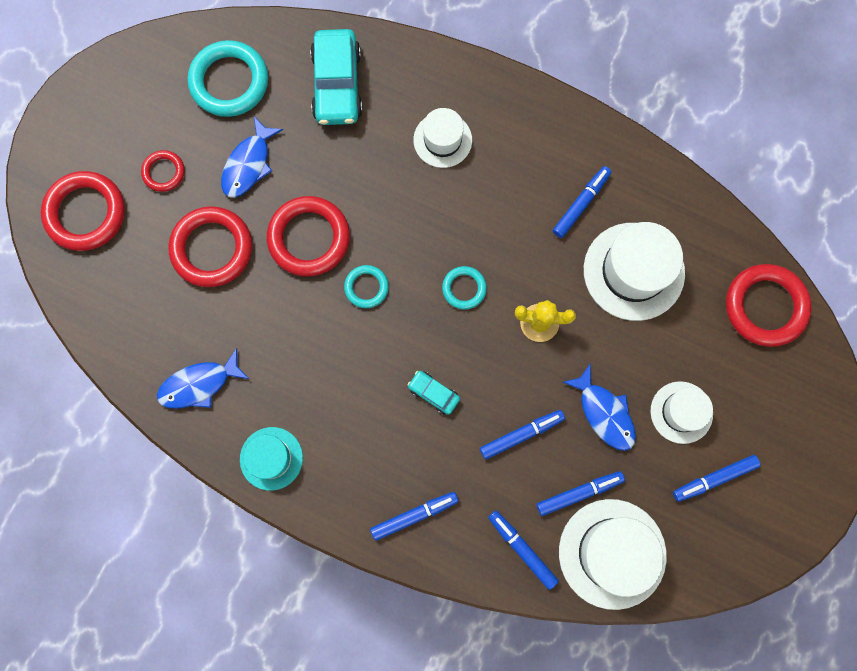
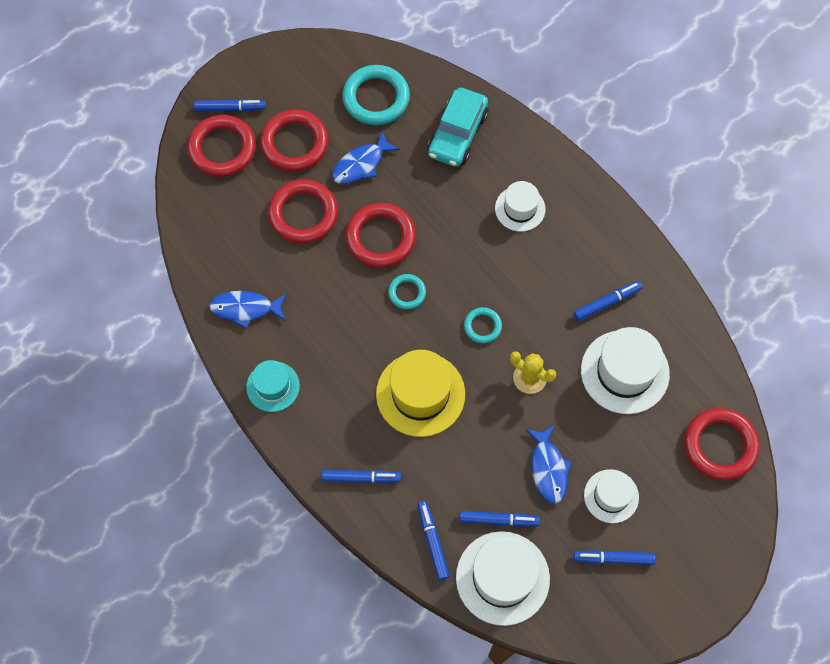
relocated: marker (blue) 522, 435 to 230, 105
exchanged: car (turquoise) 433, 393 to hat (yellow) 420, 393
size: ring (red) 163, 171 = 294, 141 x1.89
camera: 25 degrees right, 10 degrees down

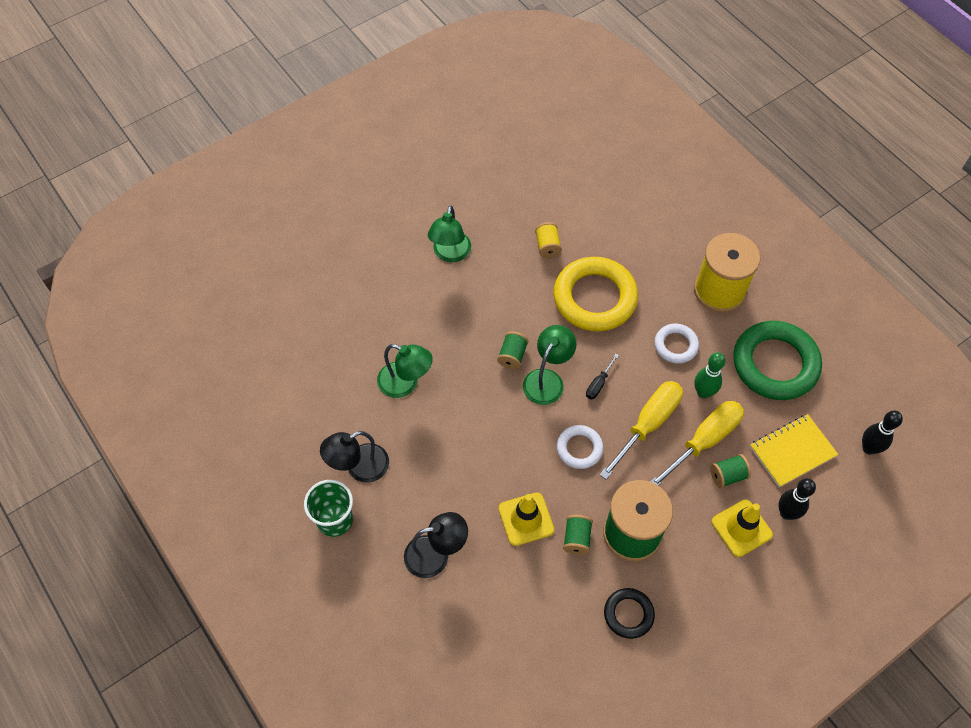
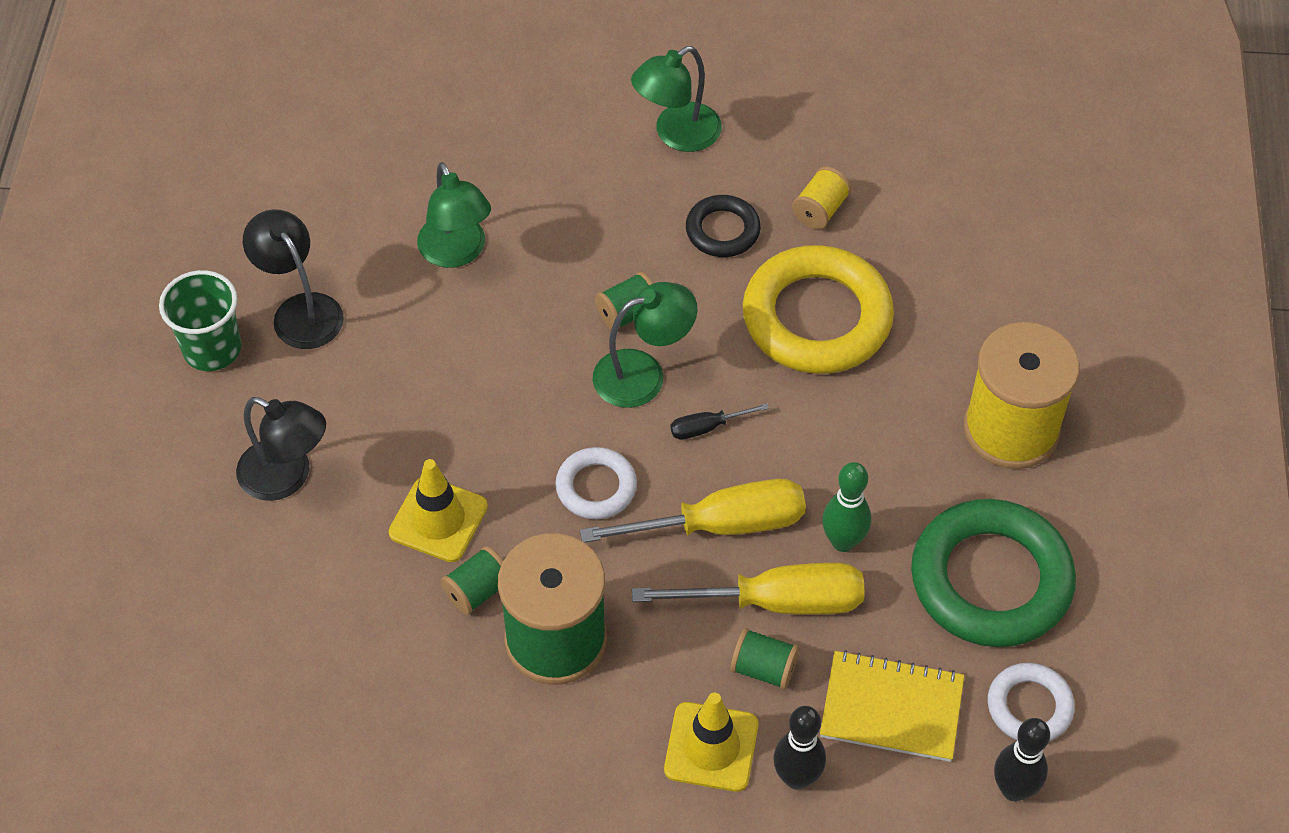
relocated: ring (black) 629, 613 to 723, 226; ring (white) 676, 343 to 1031, 702
spun: lamp (black) 354, 457 = 293, 279 45 degrees clockwise
camera: 40 degrees right, 5 degrees down

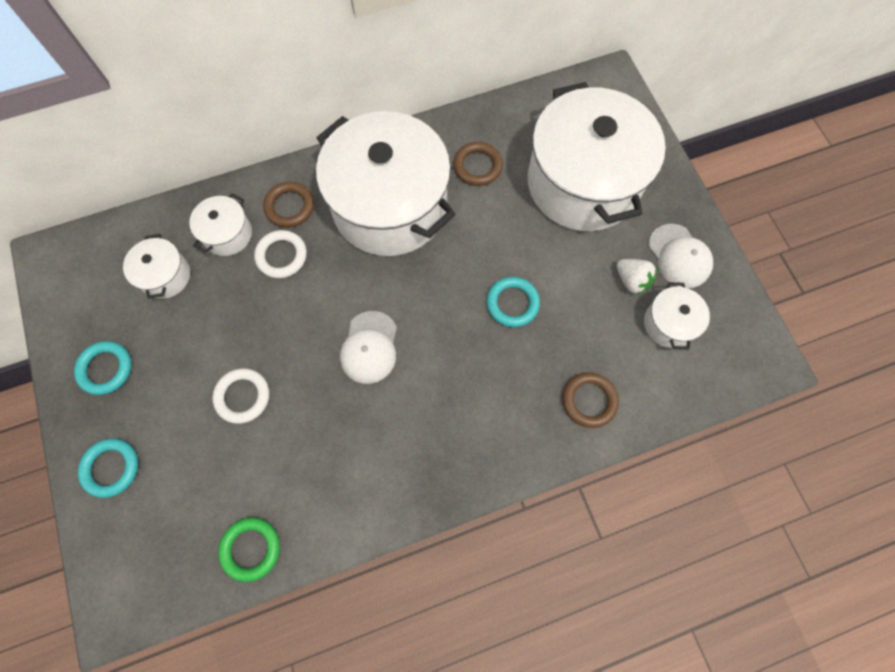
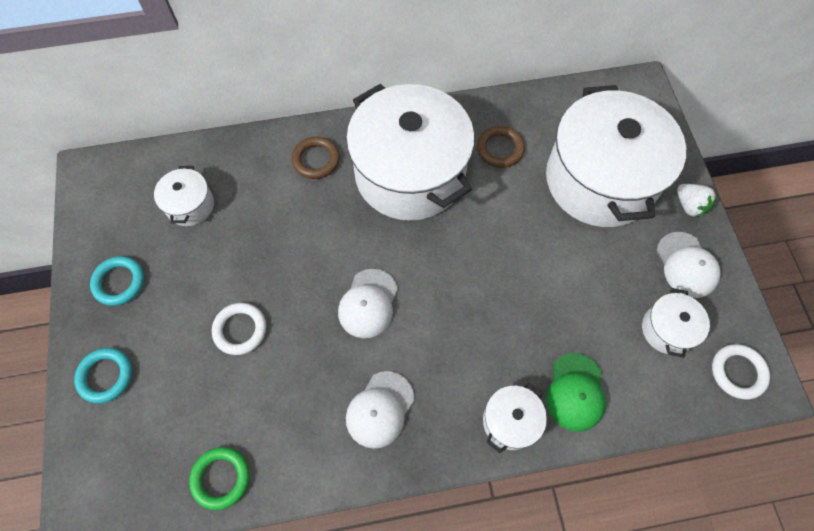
missing: ring (turquoise) 513, 302
appeared: cap (white) 380, 410
relocated: pot (white) 220, 224 to 515, 418; strawberry (white) 637, 277 to 697, 200; ring (white) 280, 254 to 741, 371
exchanged: ring (brown) 590, 400 to cap (green) 576, 392
camera: 10 degrees right, 5 degrees down

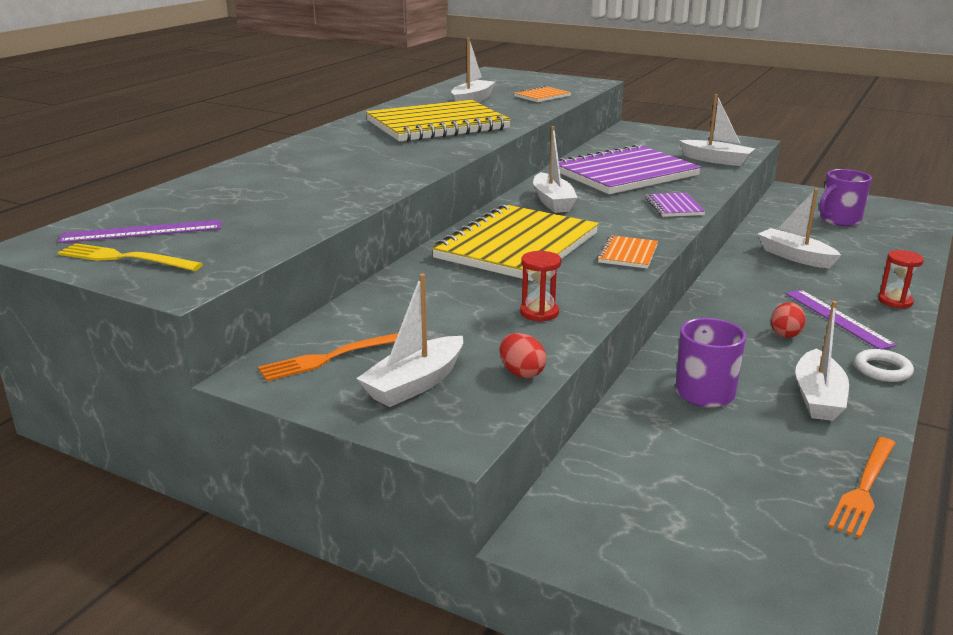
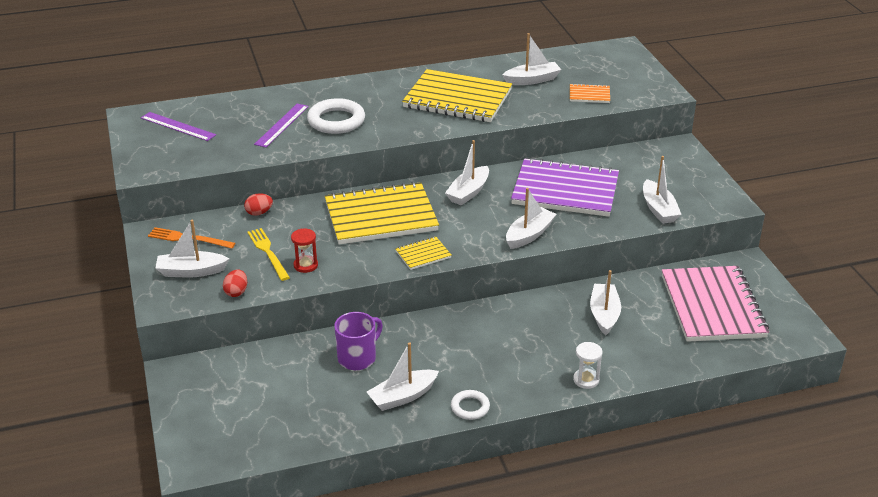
missing: fork (orange) 861, 487
appeared: ring (white) 336, 116
relocated: egg (red) 788, 320 to 258, 204; fork (yellow) 130, 257 to 268, 254; ruler (purple) 841, 319 to 281, 126
exchanged: notebook (purple) 675, 205 to boat (white) 531, 218; mug (purple) 845, 197 to notebook (pink) 715, 304
colour: notebook (orange) 627, 252 to notebook (yellow) 423, 253; hourglass (red) 901, 279 to hourglass (white) 588, 365
camera: 45 degrees right, 10 degrees up

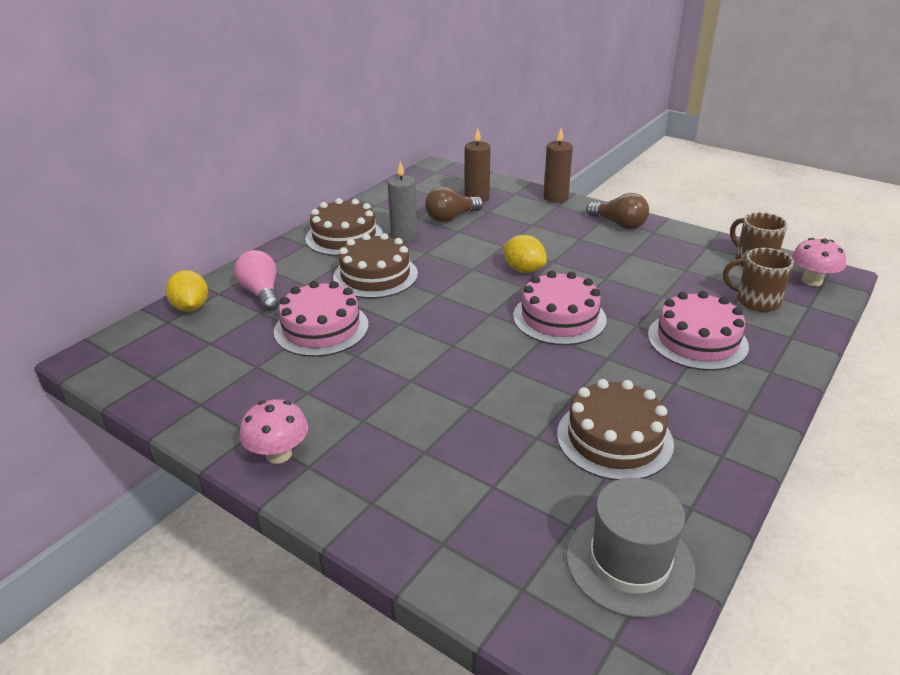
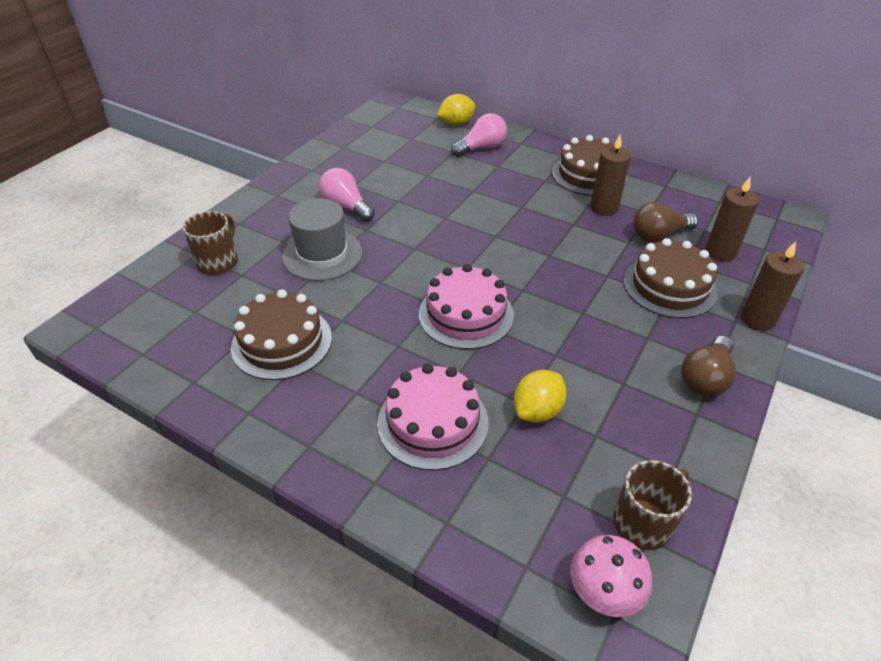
missing: mushroom (pink) 274, 431; cake (pink) 321, 319
appeared: light bulb (pink) 347, 195
relocated: mug (brown) 758, 280 to 210, 243; hat (grey) 631, 548 to 322, 239; lemon (yellow) 525, 254 to 540, 396; cake (brown) 375, 266 to 671, 278
colour: candle (grey) 402, 201 to candle (brown) 611, 175
spun: light bulb (brown) 454, 204 = 665, 222 75 degrees counterclockwise
camera: 85 degrees right, 10 degrees up

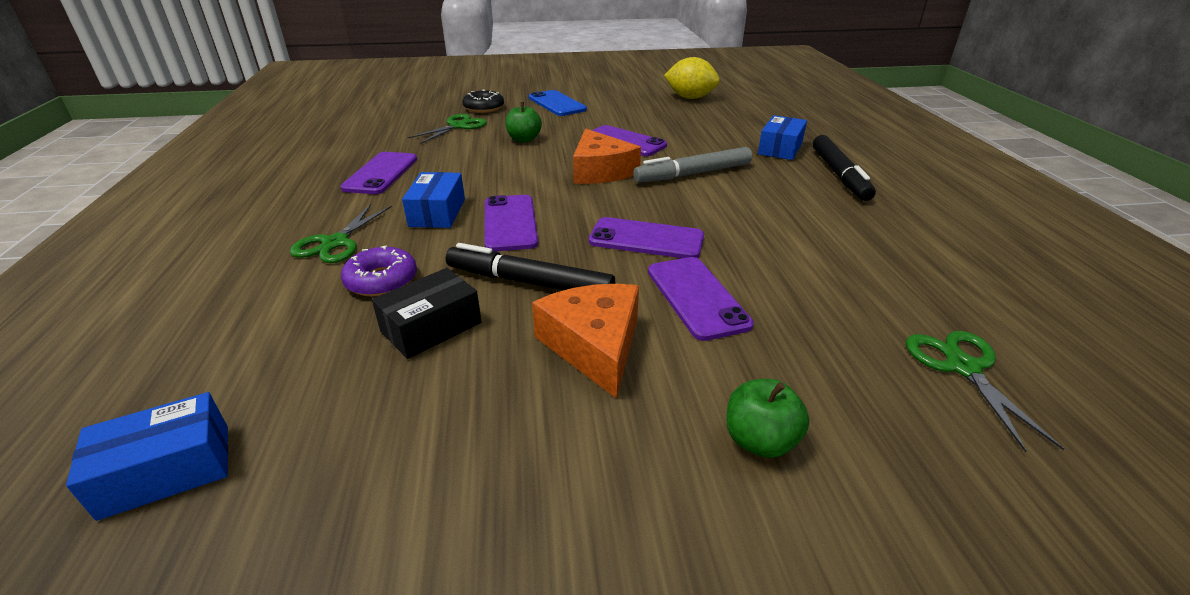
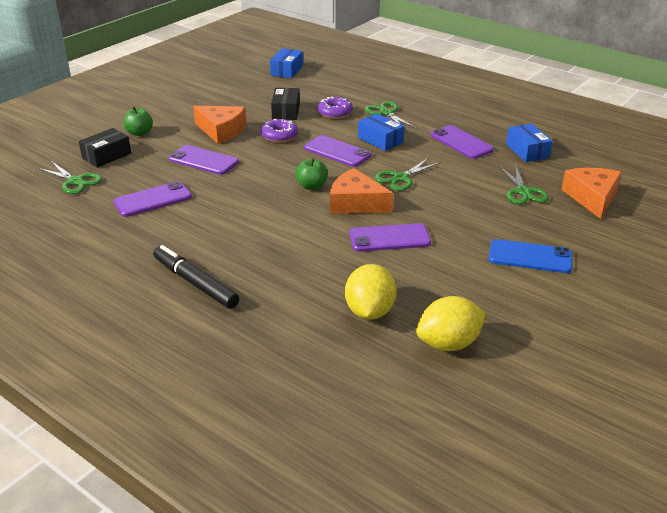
missing: donut (black) 483, 101; marker (grey) 692, 165
appeared: box (black) 105, 148; lemon (yellow) 371, 292; scissors (green) 408, 174; cheese (orange) 591, 193
relocated: phone (purple) 646, 237 to 152, 199; apple (green) 523, 122 to 312, 174; box (blue) 782, 137 to 529, 143
exchanged: marker (black) 530, 266 to donut (purple) 279, 131
camera: 135 degrees right, 0 degrees up

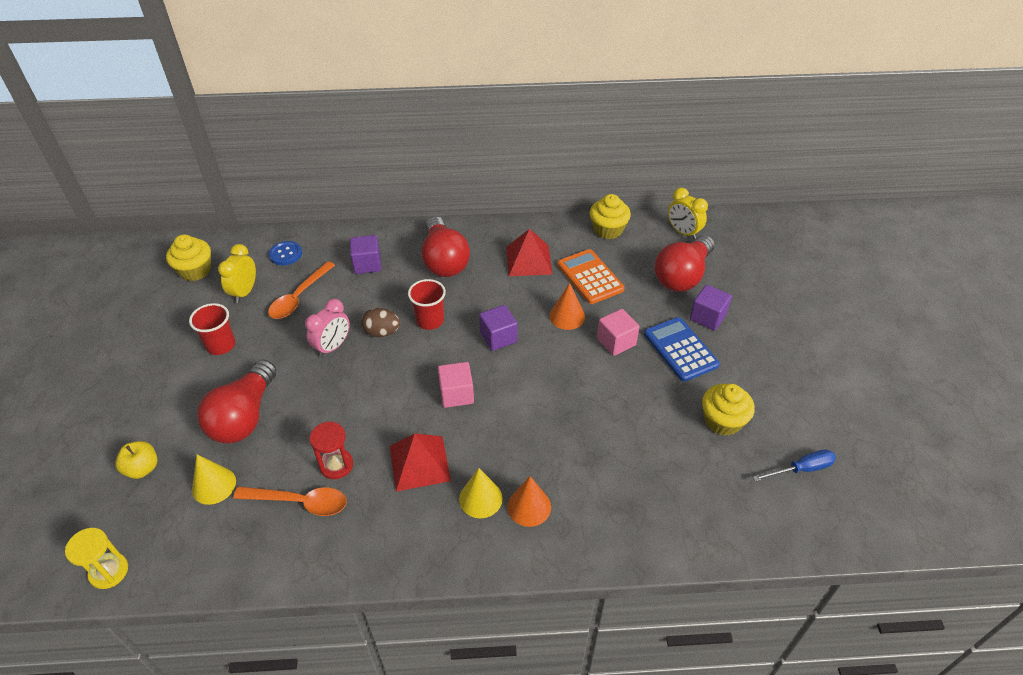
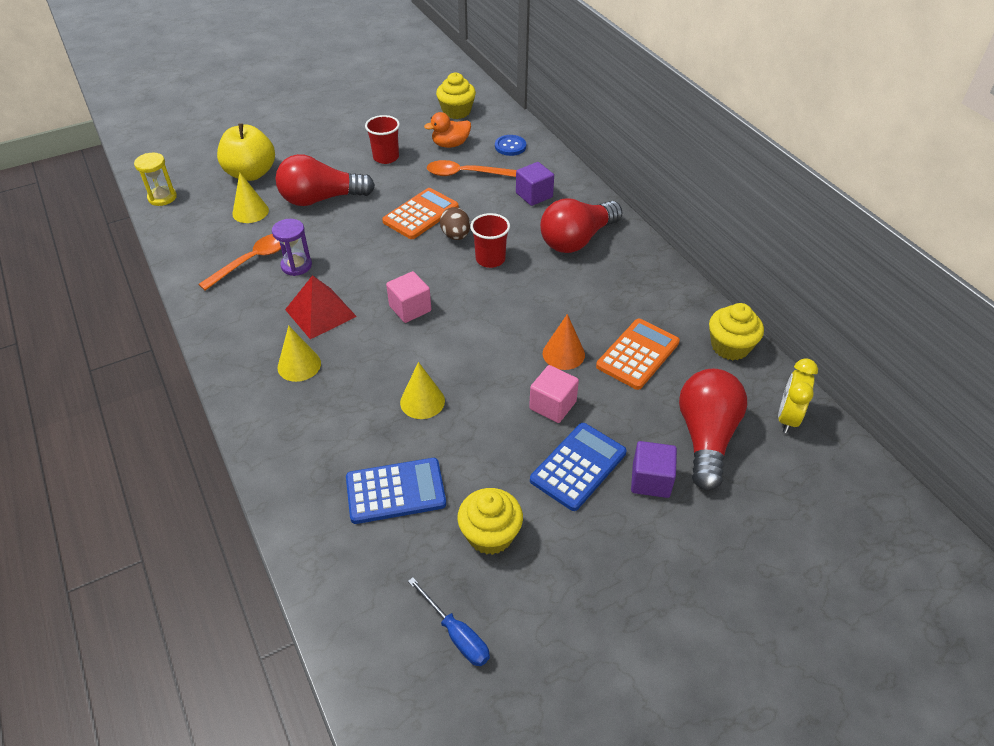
missing: cube (purple) 498, 328; pyramid (red) 529, 252; cone (orange) 529, 501
appeared: calculator (blue) 396, 491; cone (yellow) 422, 390
exchanged: clock (pink) 327, 328 to calculator (orange) 420, 213; clock (yellow) 237, 273 to duck (orange) 447, 130
colour: hourglass (red) 331, 450 to hourglass (purple) 292, 247
spun: spoon (orange) 290, 501 = 239, 262 120 degrees counterclockwise; light bulb (red) 684, 263 = 713, 429 90 degrees clockwise
size: apple (yellow) 136, 460 = 246, 152 x1.80
camera: 65 degrees right, 0 degrees up

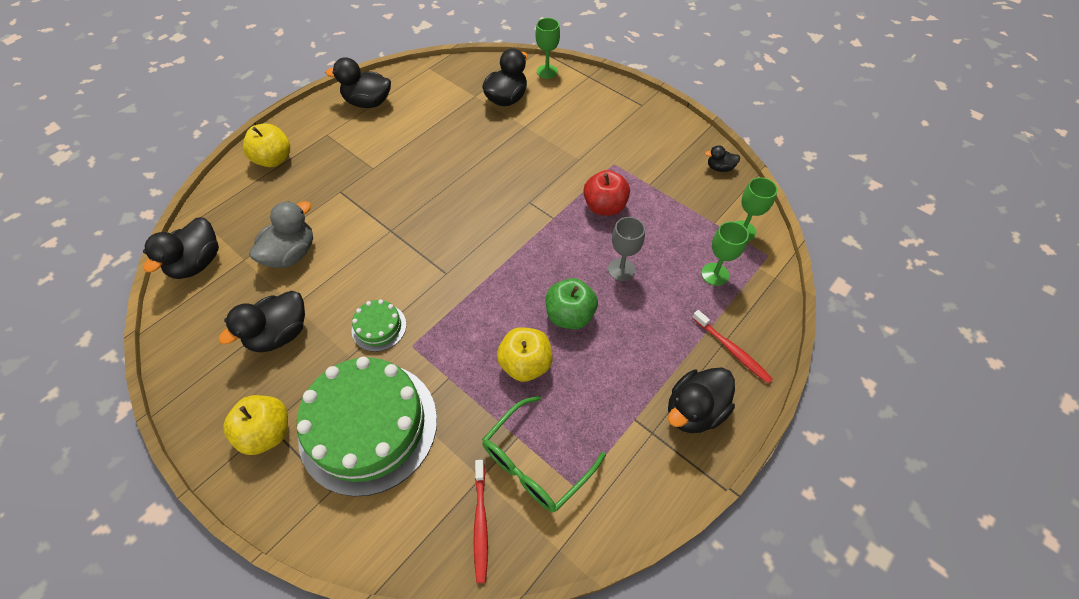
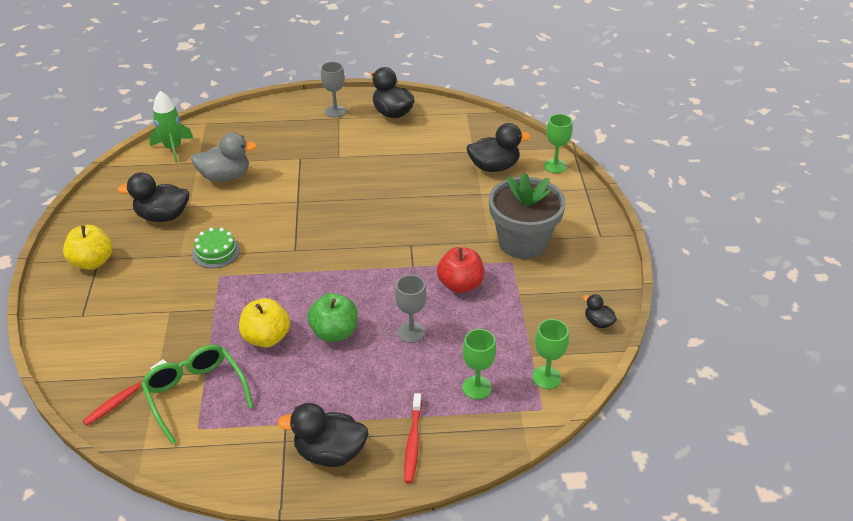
missing: apple (yellow) 266, 145; cake (green) 367, 427
appeared: goblet (grey) 333, 90; flower pot (grey) 527, 216
exchanged: duck (black) 181, 248 to rocket (green) 171, 127
spun: glasses (green) 544, 454 = 197, 394 60 degrees clockwise
camera: 45 degrees right, 15 degrees down

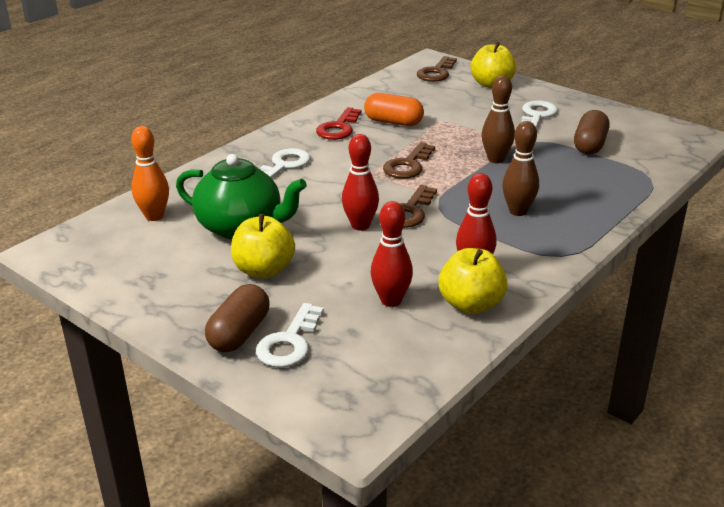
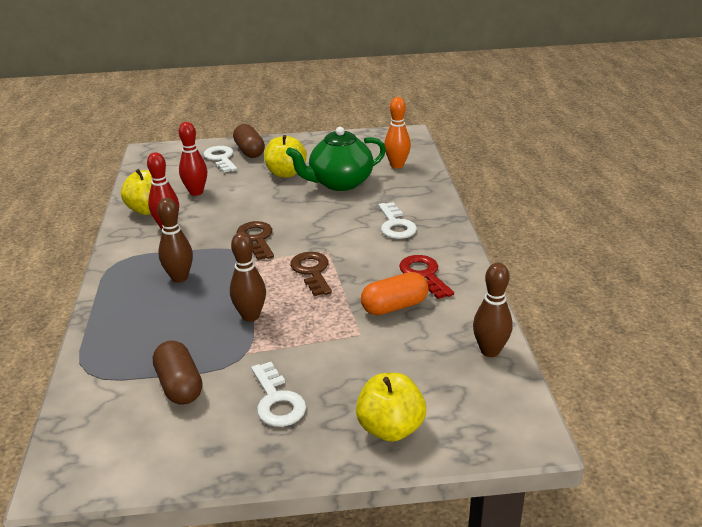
missing: bowling pin (red) 360, 182; key (brown) 437, 69
appeared: bowling pin (brown) 493, 310
camera: 135 degrees right, 0 degrees up

